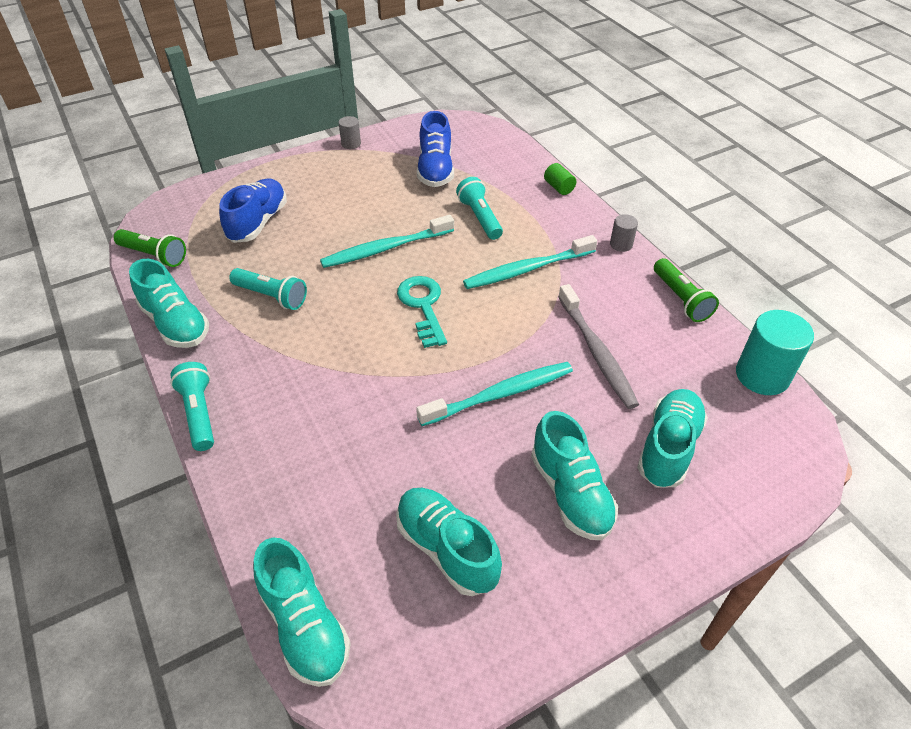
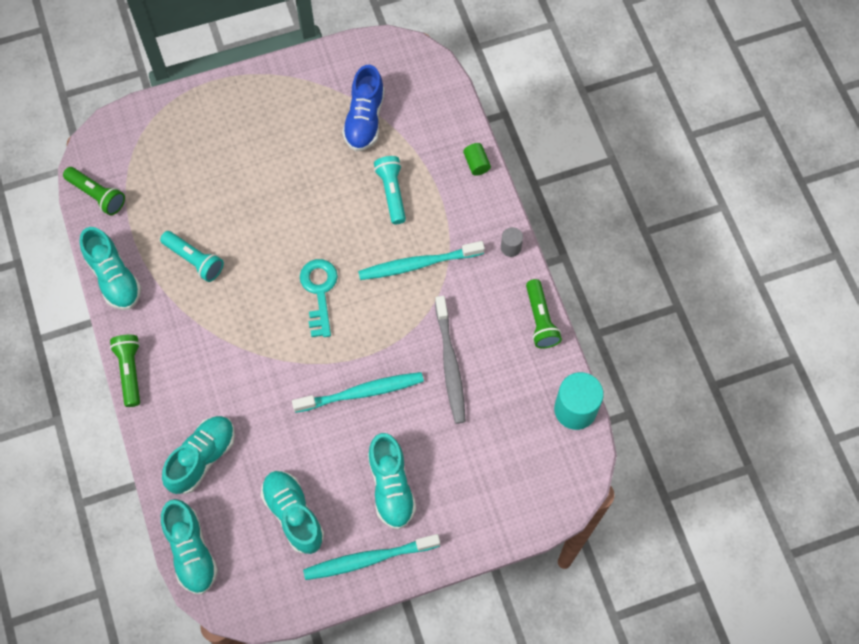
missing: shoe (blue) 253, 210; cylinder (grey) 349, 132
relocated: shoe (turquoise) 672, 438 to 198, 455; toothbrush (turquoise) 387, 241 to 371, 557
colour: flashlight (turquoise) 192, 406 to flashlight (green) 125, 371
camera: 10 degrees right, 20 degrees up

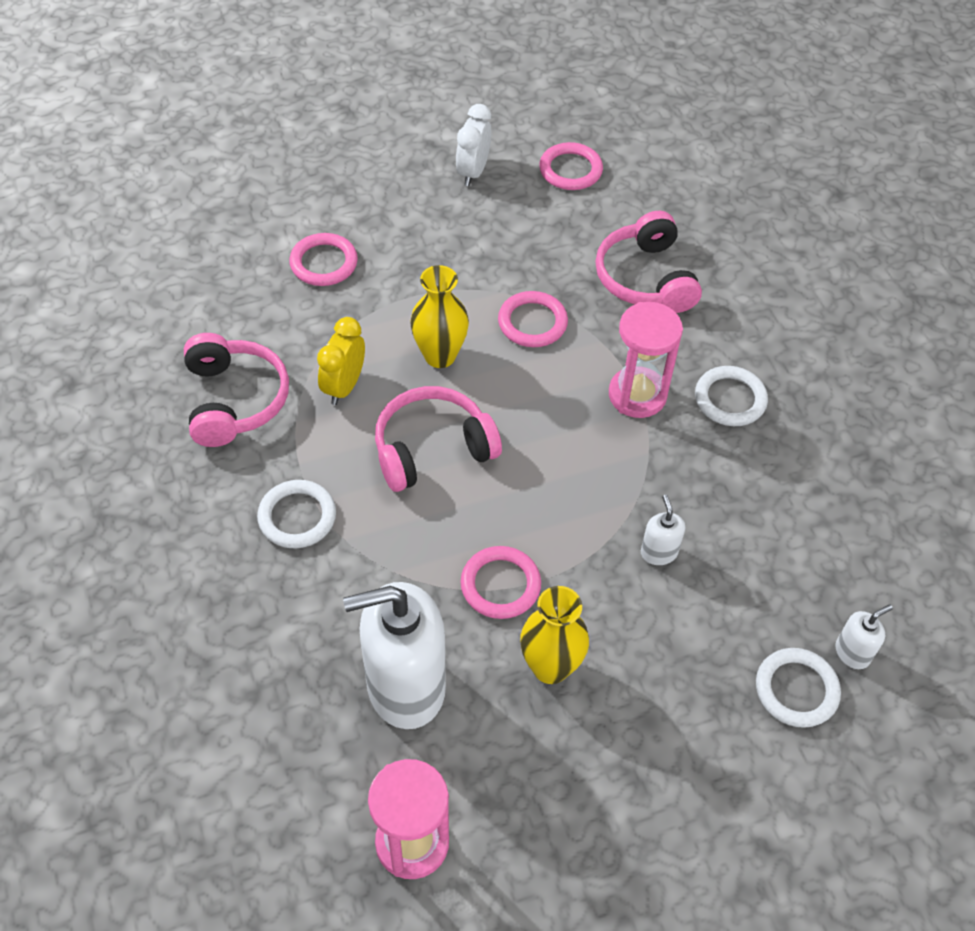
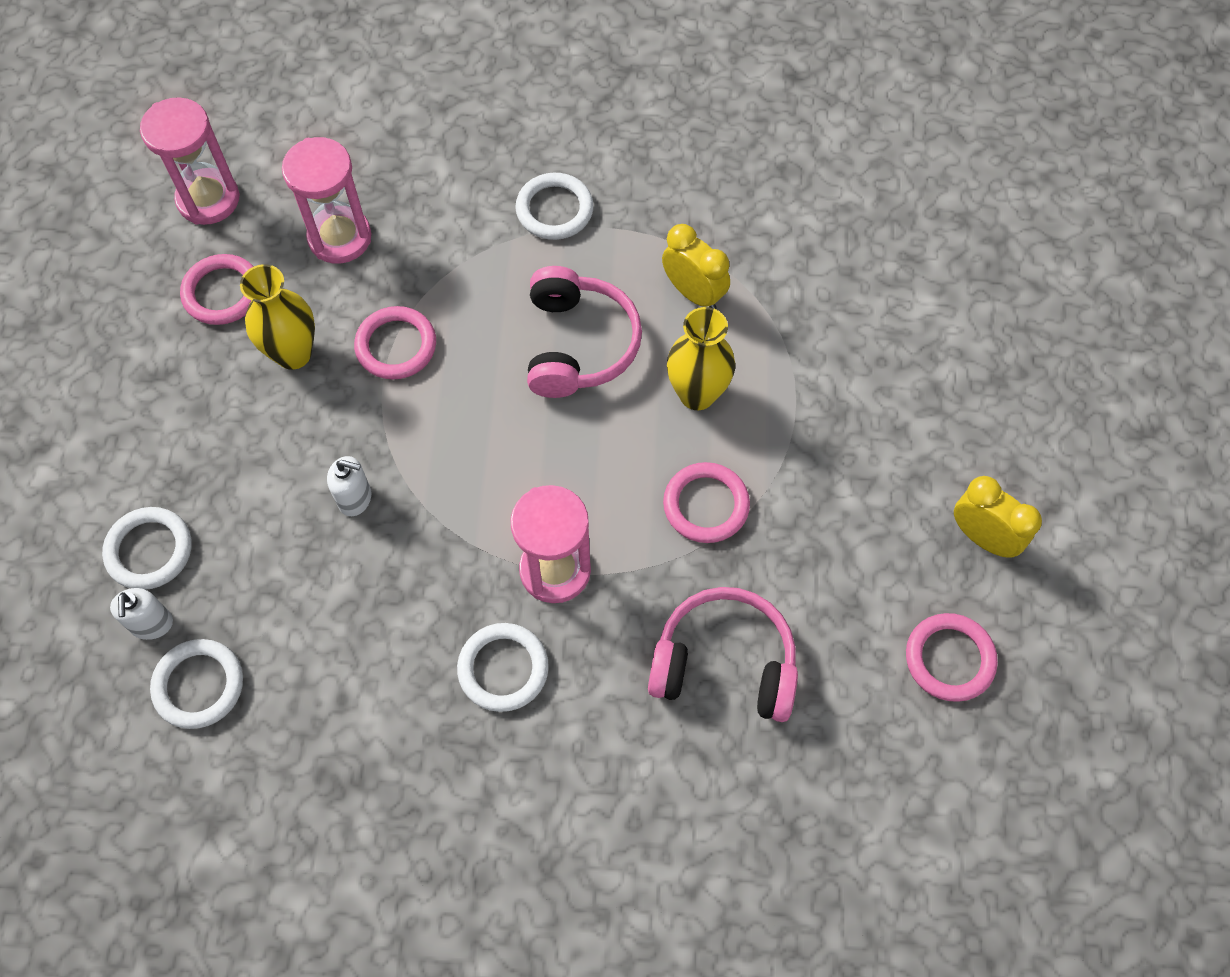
missing: headphones (pink) 236, 390
appeared: ring (white) 196, 684
relocated: ring (pink) 323, 259 to 217, 289
exchanged: soap dispenser (white) 394, 655 to hourglass (pink) 326, 200
colour: clock (white) 474, 145 to clock (yellow) 998, 517
camera: 115 degrees right, 10 degrees up

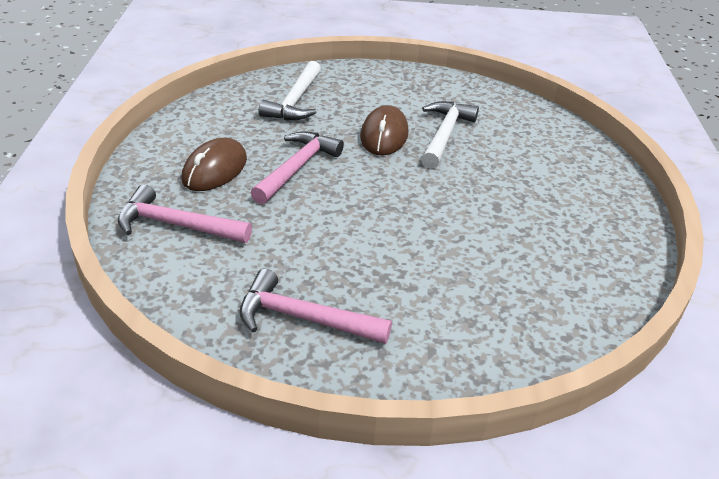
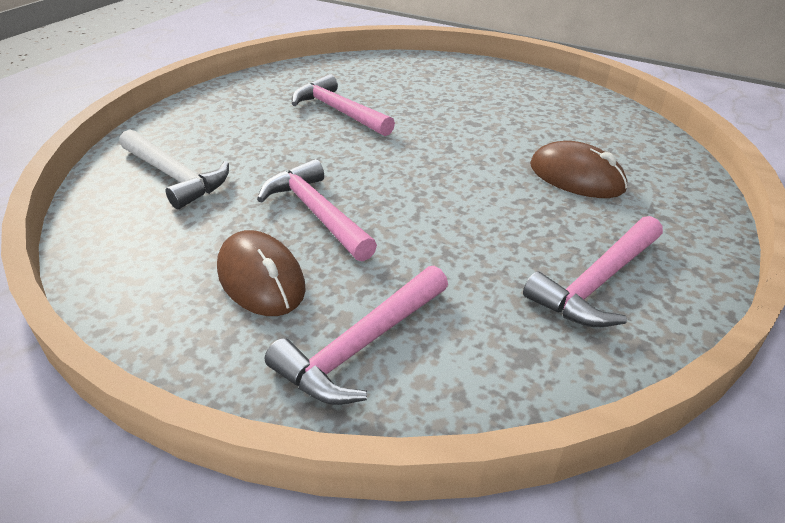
relocated: mouse (brown) 384, 130 to 578, 169
colour: hammer (white) 450, 134 to hammer (pink) 343, 105
camera: 60 degrees left, 0 degrees up

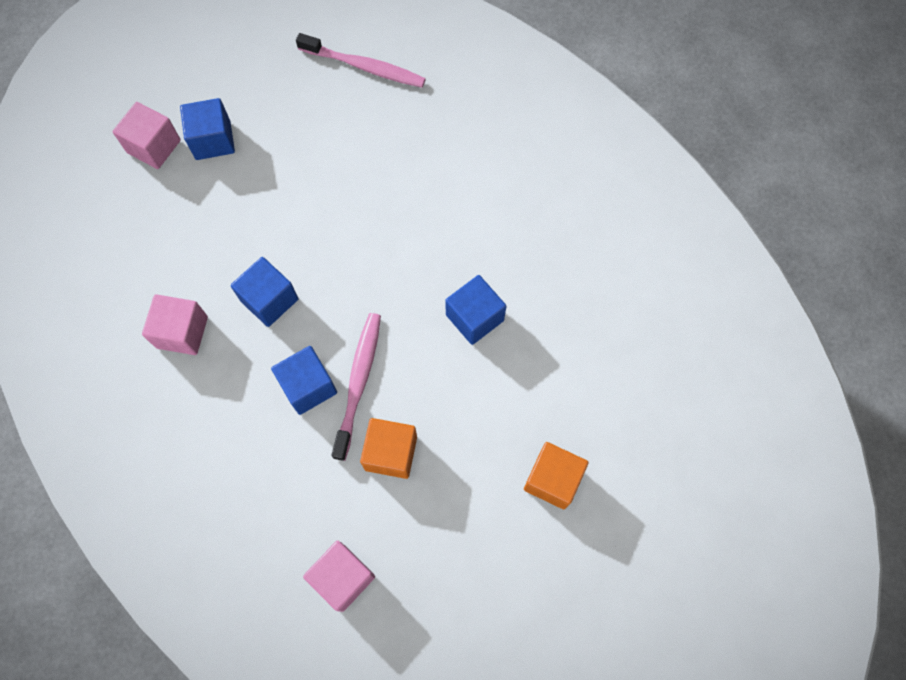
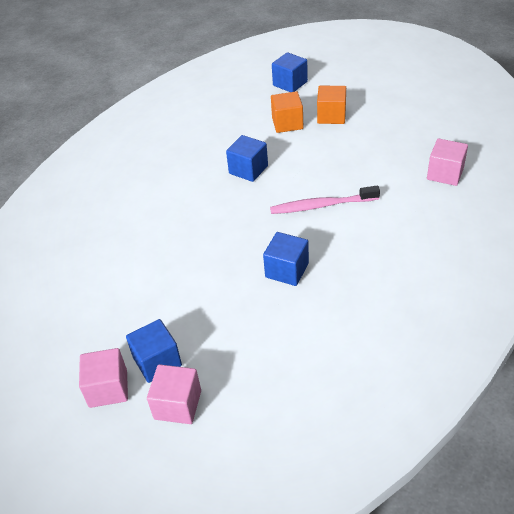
missing: toothbrush (pink) 361, 60
relocated: cube (pink) 175, 324 to 103, 378; cube (orange) 388, 448 to 287, 112; cube (blue) 304, 380 to 290, 72
camera: 105 degrees left, 25 degrees down

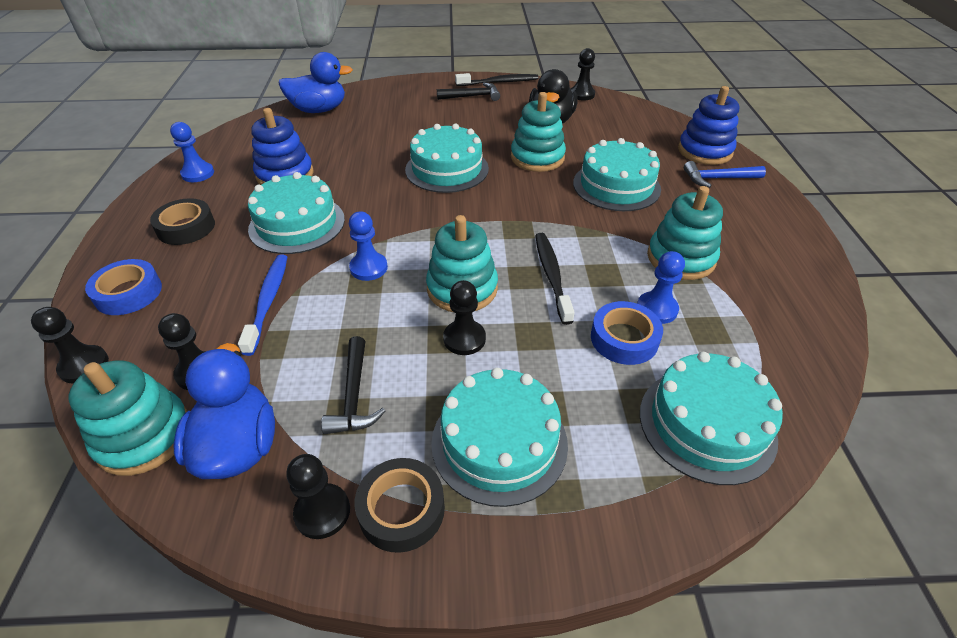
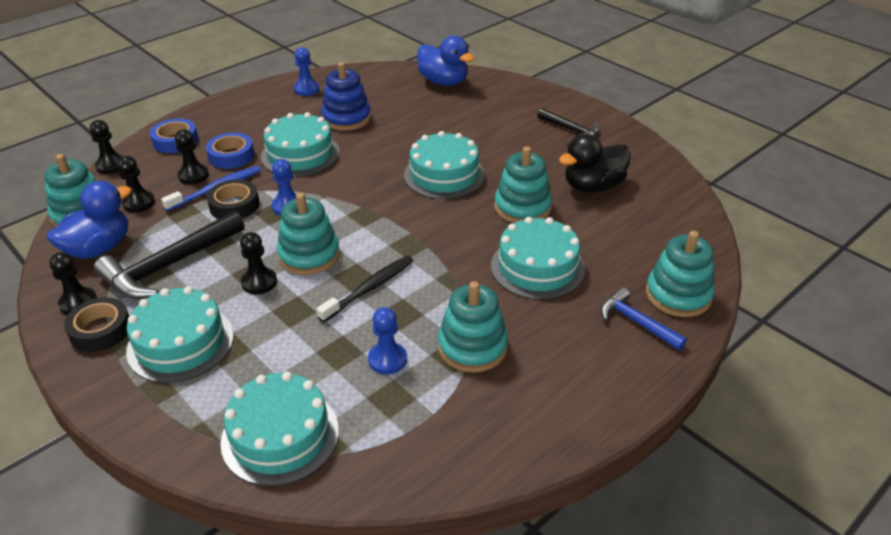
missing: toothbrush (black) 497, 79
relocated: pawn (black) 583, 74 to 192, 156; tape (blue) 627, 333 to 230, 150; tape (black) 182, 221 to 233, 199
colour: stacking toy (blue) 708, 125 to stacking toy (turquoise) 680, 274
size: hammer (black) 353, 385 = 169, 255 x1.76
camera: 50 degrees right, 5 degrees down

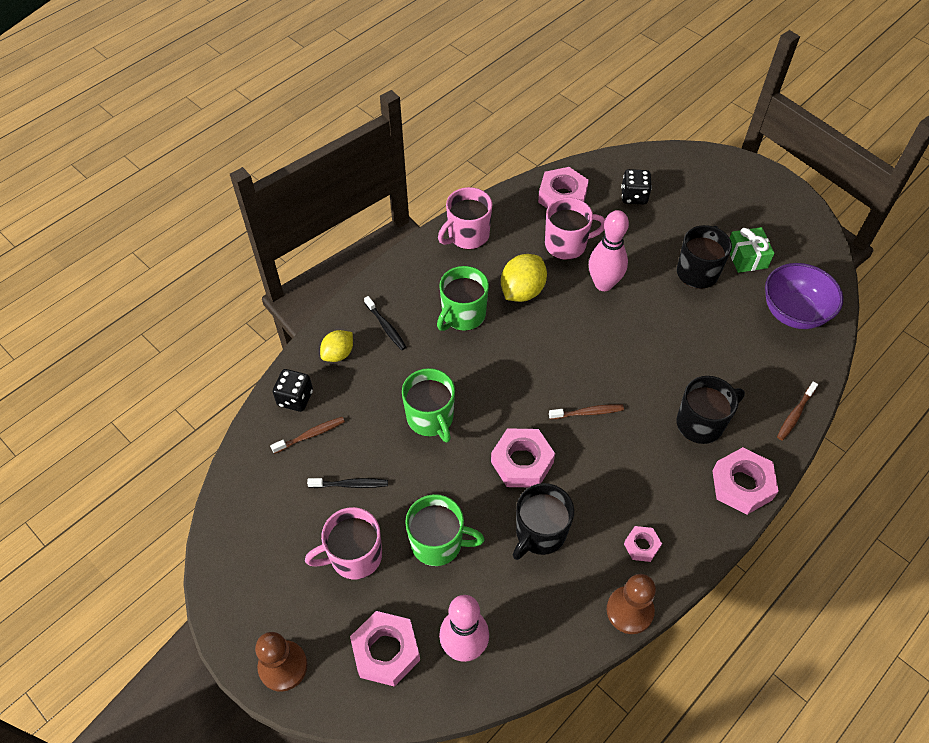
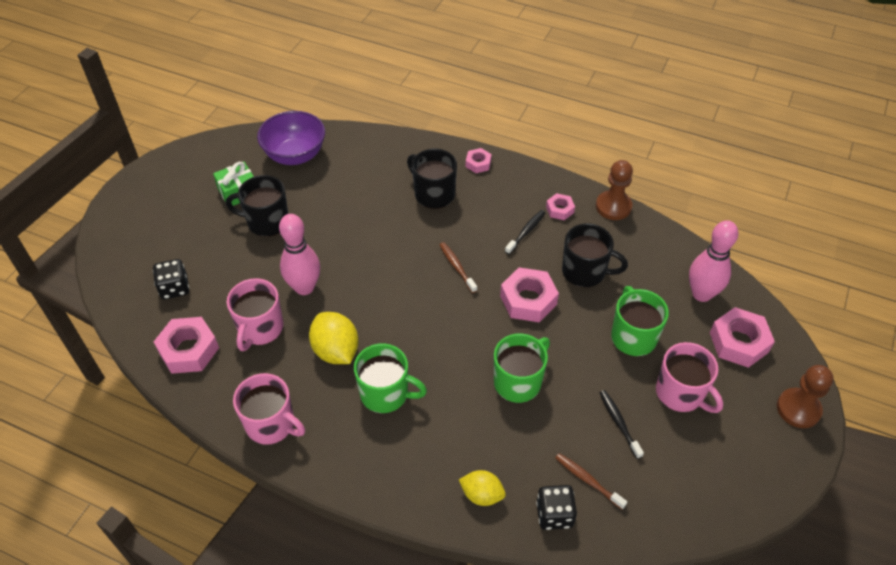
missing: toothbrush (brown) 797, 411
relocated: toothbrush (black) 385, 323 to 525, 232
spun: mug (pink) 575, 228 = 255, 314 135 degrees counterclockwise; lemon (yellow) 524, 278 = 334, 338 45 degrees clockwise
size: nut (pink) 745, 481 = 479, 160 x0.54
camera: 110 degrees left, 5 degrees down

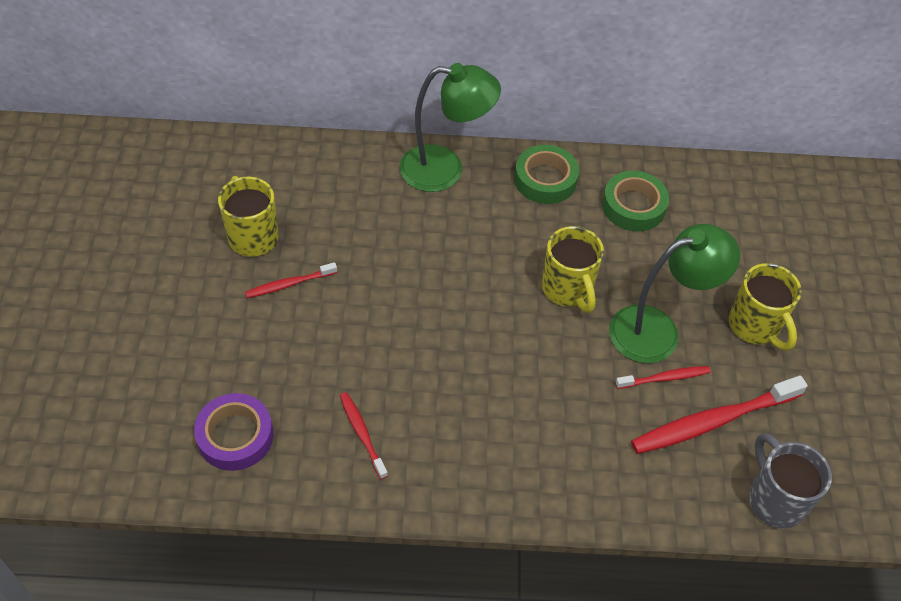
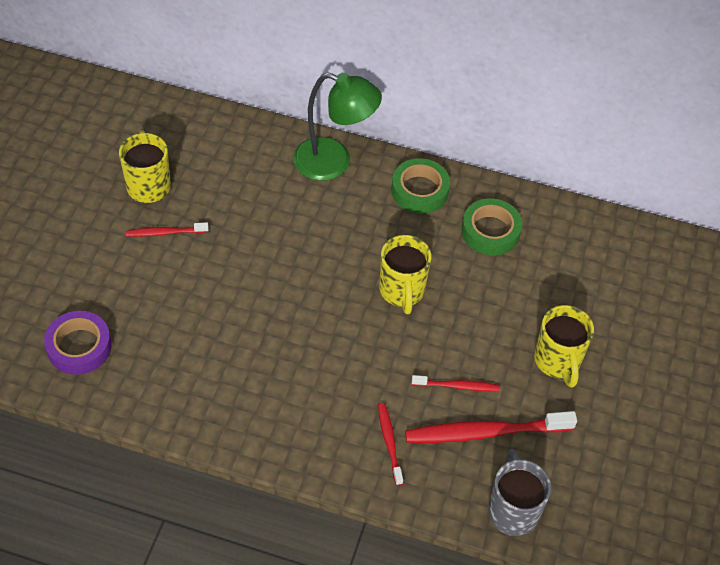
missing: lamp (green) 674, 293
relocated: toothbrush (red) 364, 435 to 390, 444
camera: 15 degrees right, 0 degrees up

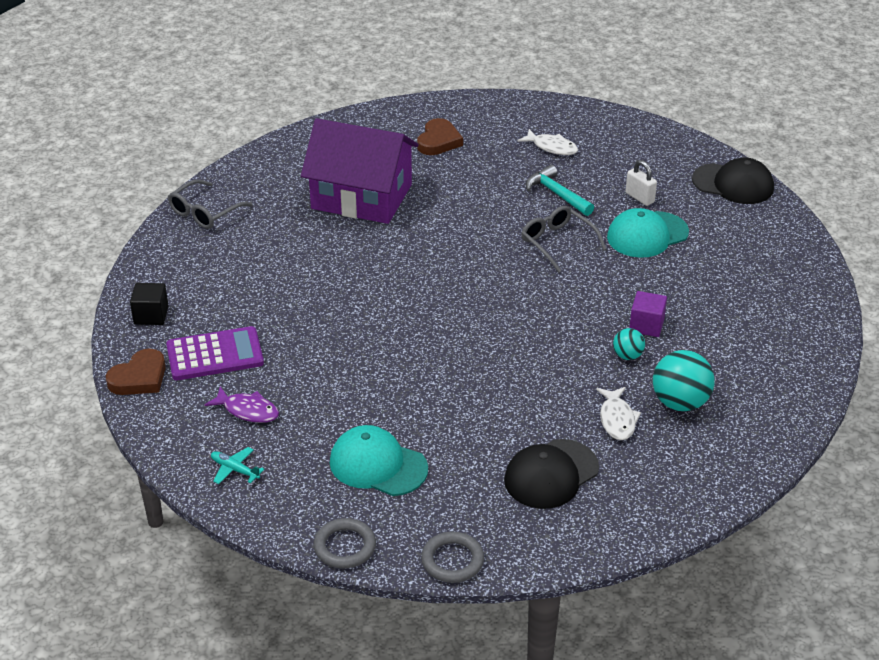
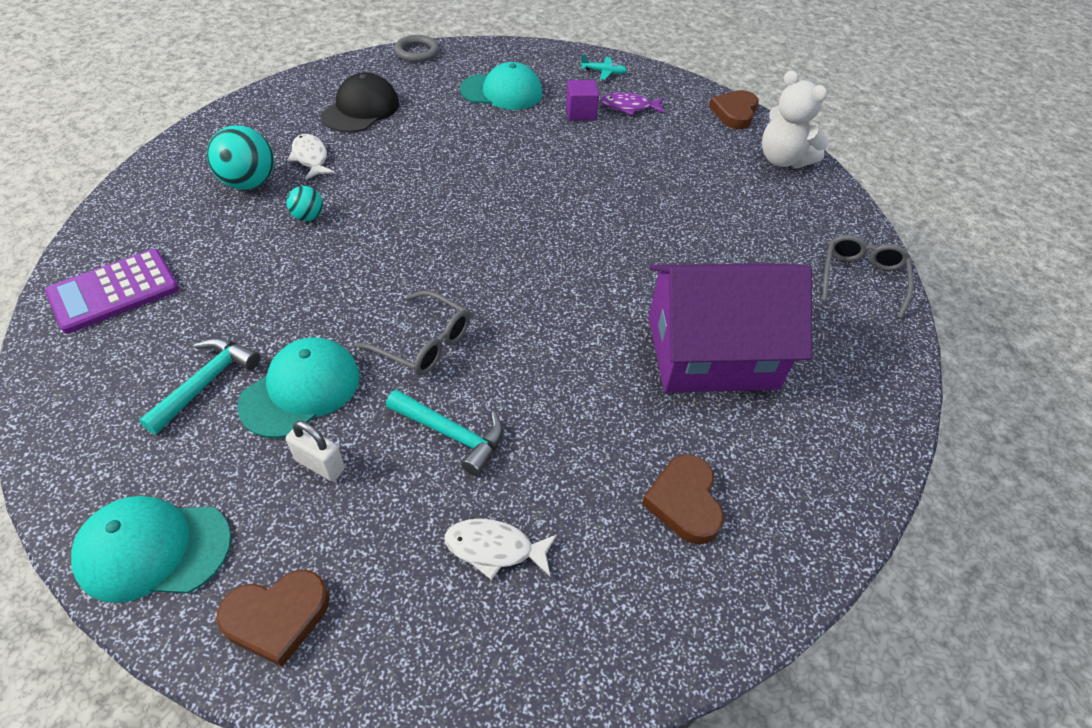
missing: ring (grey) 345, 543
appeared: hammer (turquoise) 199, 386; heart (brown) 273, 618
relocated: calculator (purple) 215, 353 to 112, 291; cube (purple) 648, 314 to 582, 100
exchanged: cube (black) 149, 304 to teddy bear (white) 795, 119
colour: cap (black) 733, 181 to cap (turquoise) 151, 549
camera: 155 degrees right, 10 degrees up

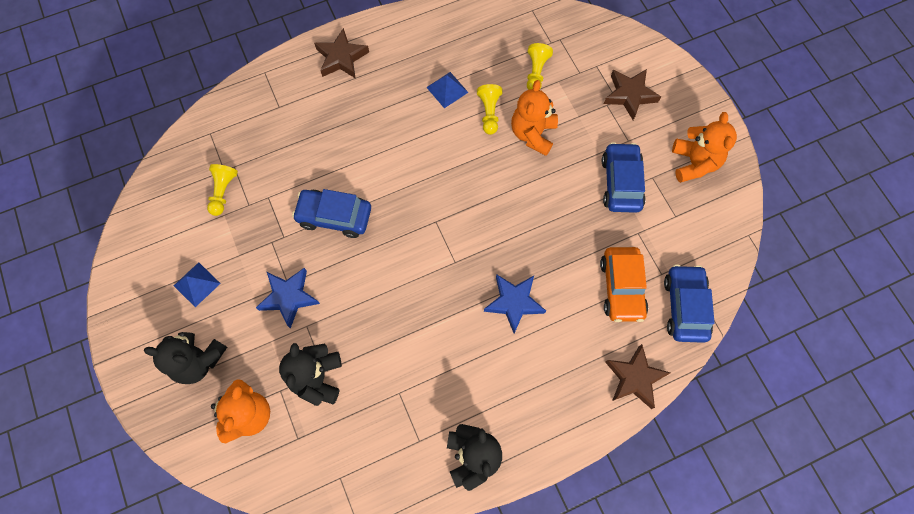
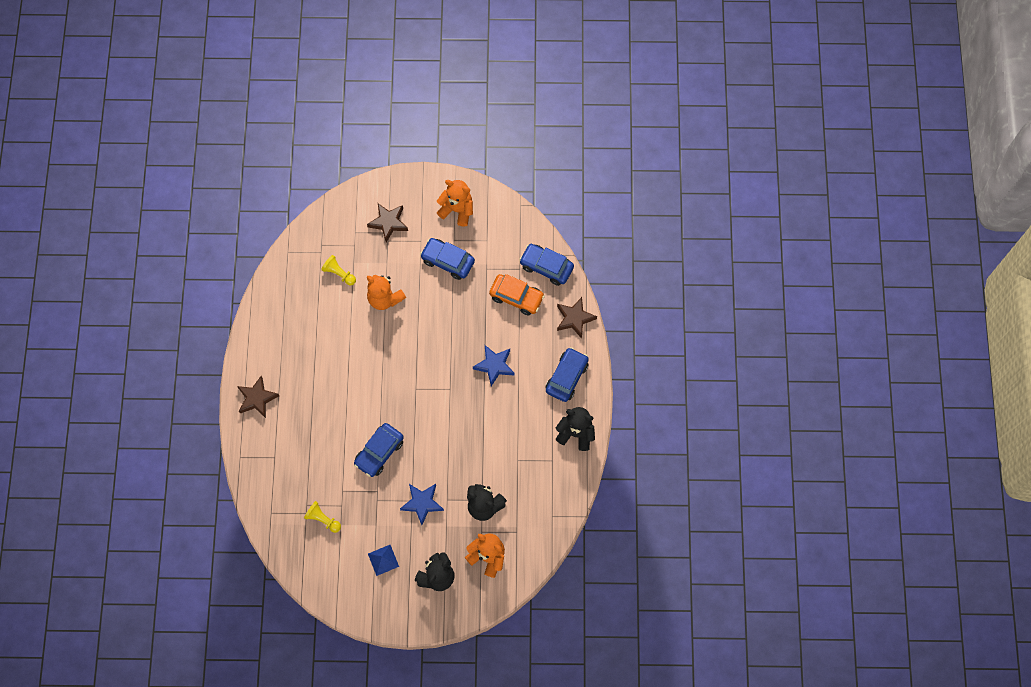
missing: pyramid (blue) 447, 90; pawn (yellow) 489, 109
appeared: car (blue) 567, 374
camera: 65 degrees left, 0 degrees up

